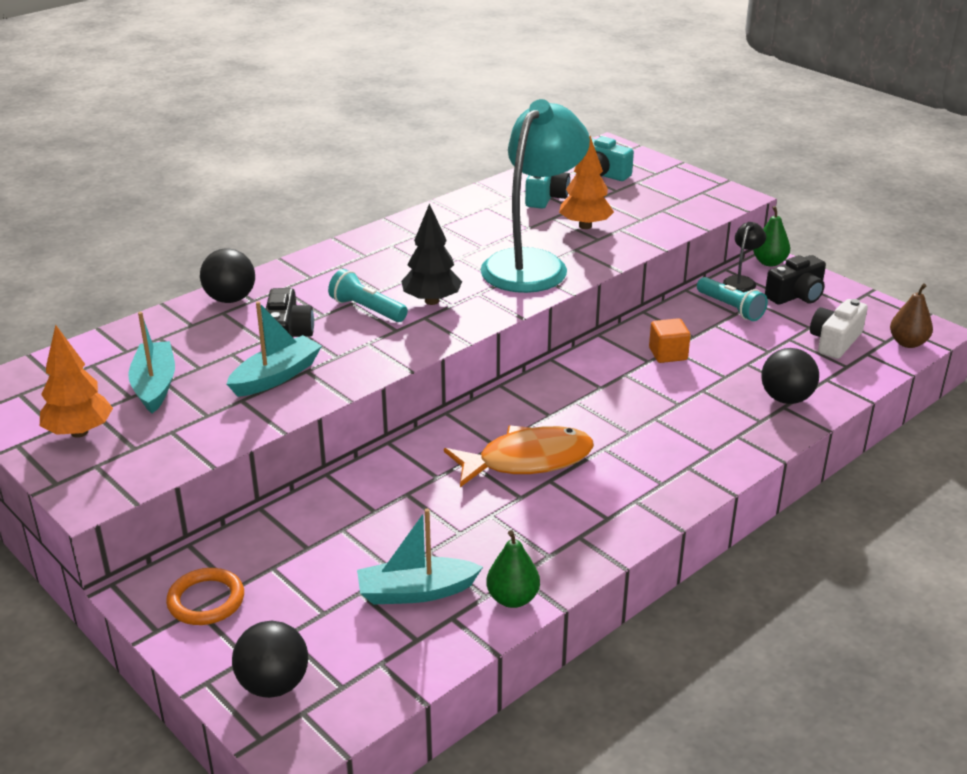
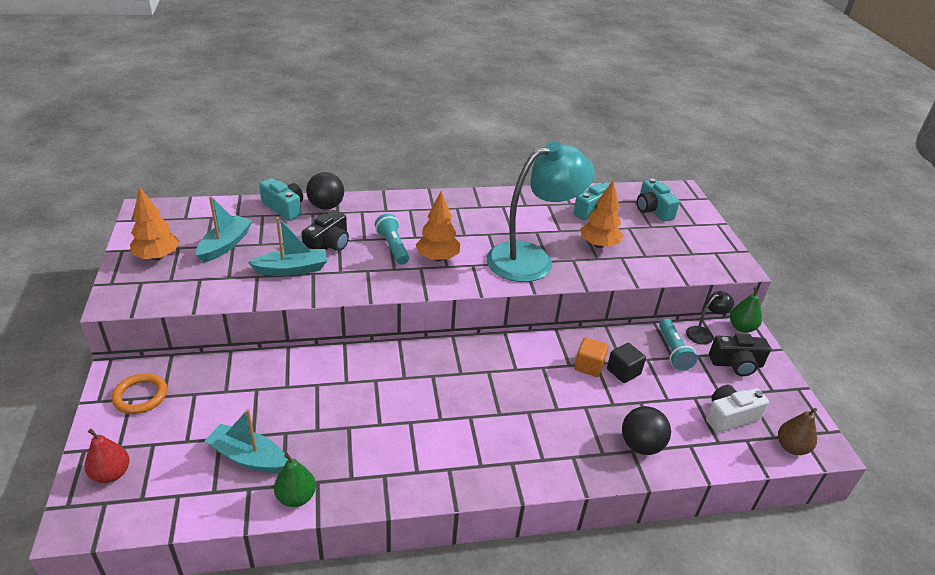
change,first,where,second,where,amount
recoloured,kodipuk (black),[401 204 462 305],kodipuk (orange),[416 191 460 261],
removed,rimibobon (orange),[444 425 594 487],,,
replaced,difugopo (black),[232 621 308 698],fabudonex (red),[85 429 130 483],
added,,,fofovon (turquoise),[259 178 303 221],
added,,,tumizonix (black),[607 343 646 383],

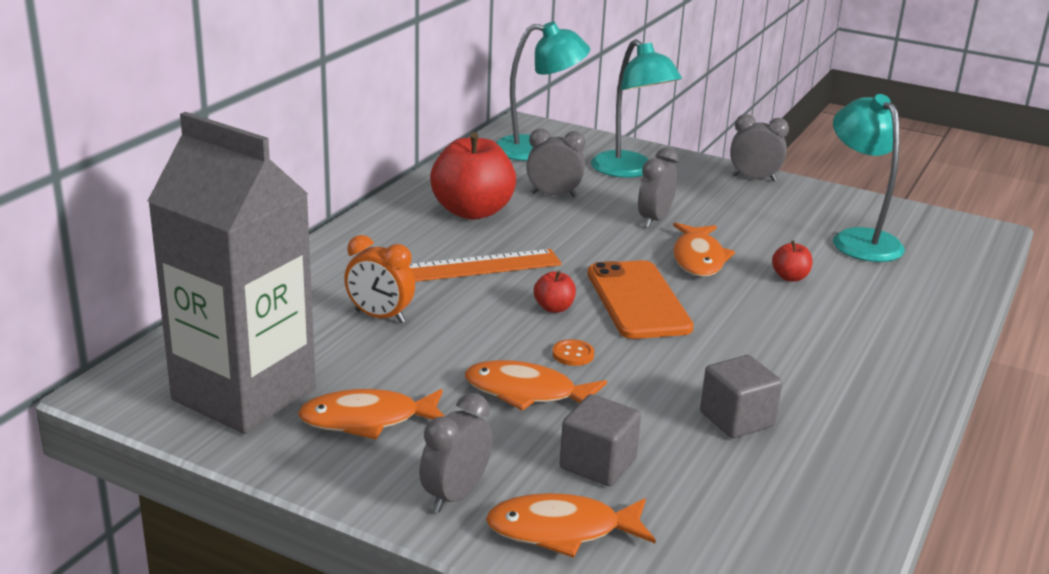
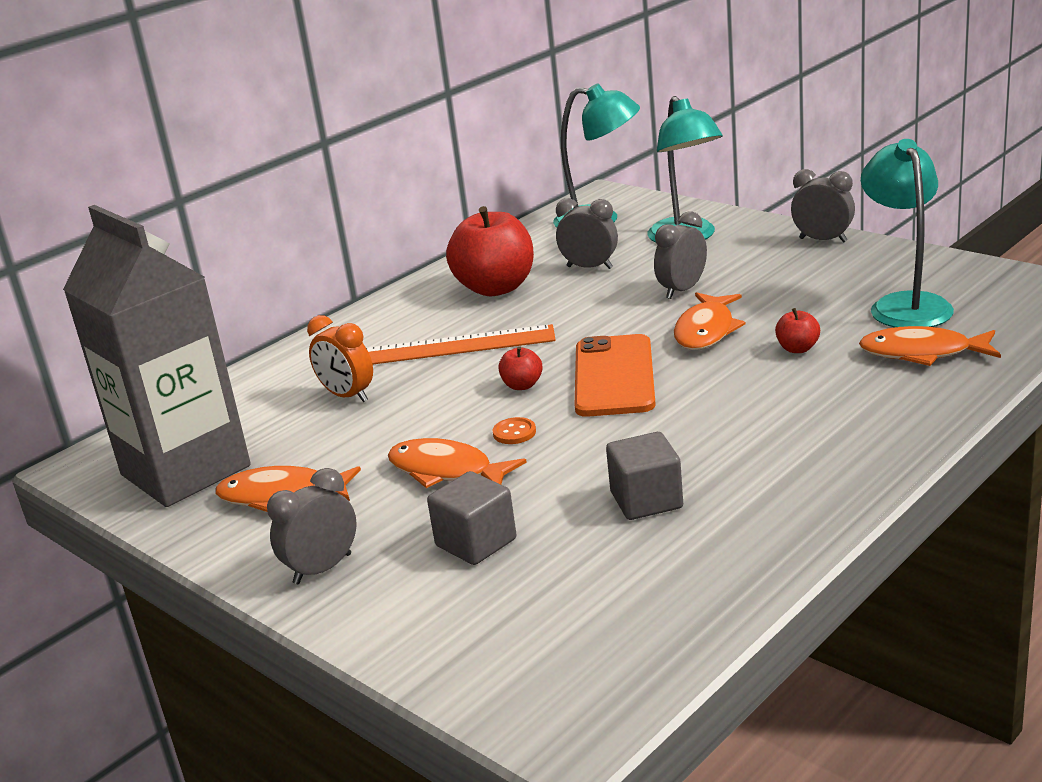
change,first,where,second,where,amount
moved,rimibobon (orange),[486 493 656 558],,[859 326 1001 366],

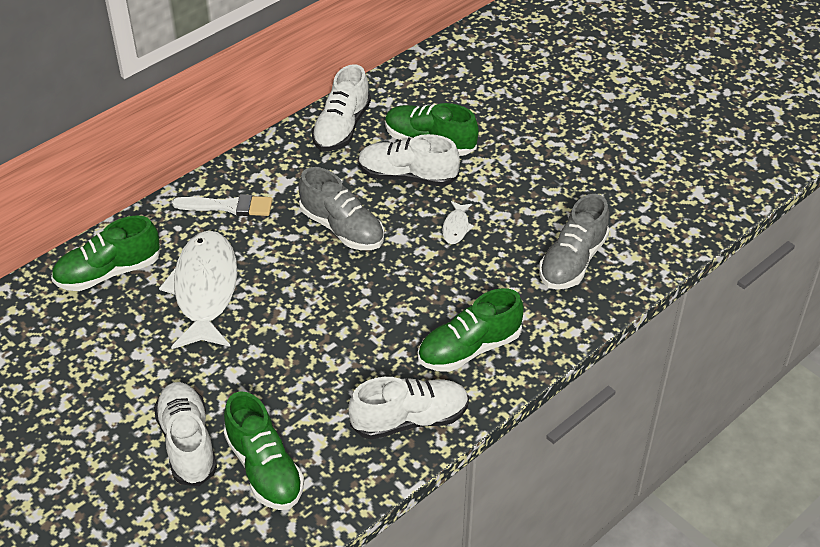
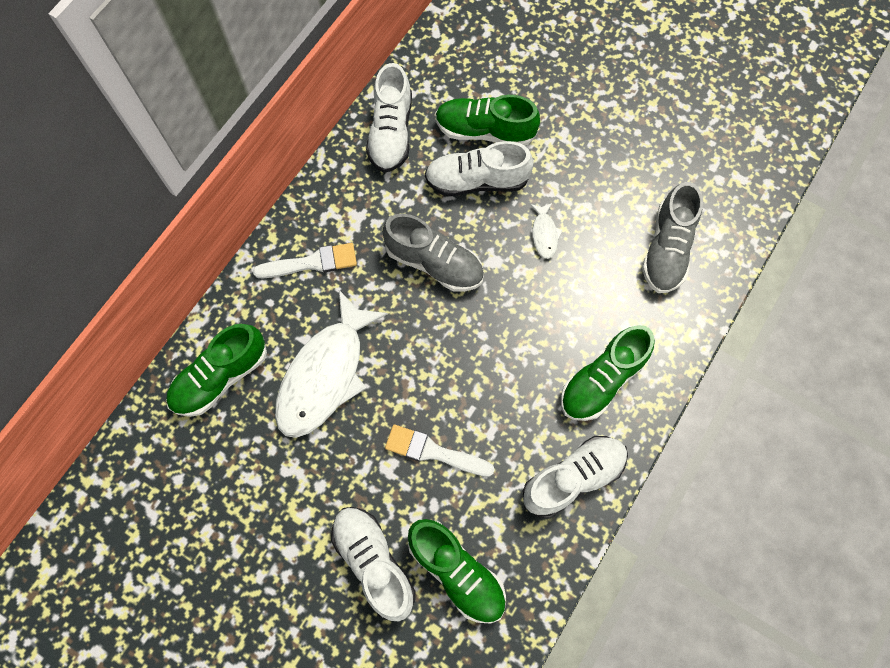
change,first,where,second,where,amount
turned,rimibobon (white),[159 230 237 349],,[275 290 388 438],135 degrees counterclockwise
added,,,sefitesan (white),[385 424 495 477],

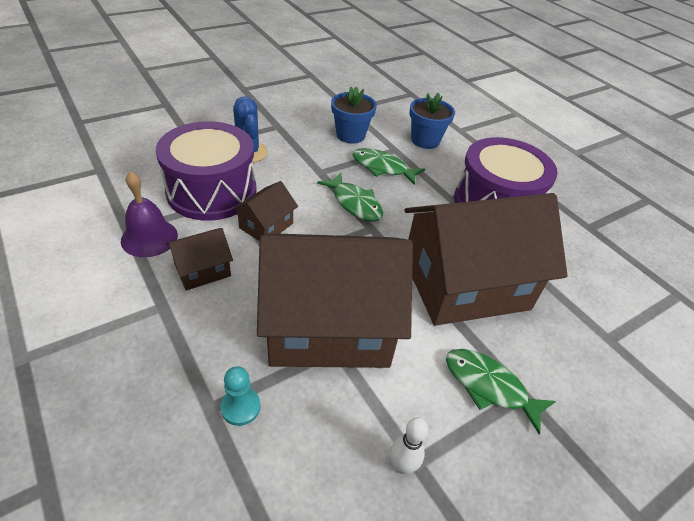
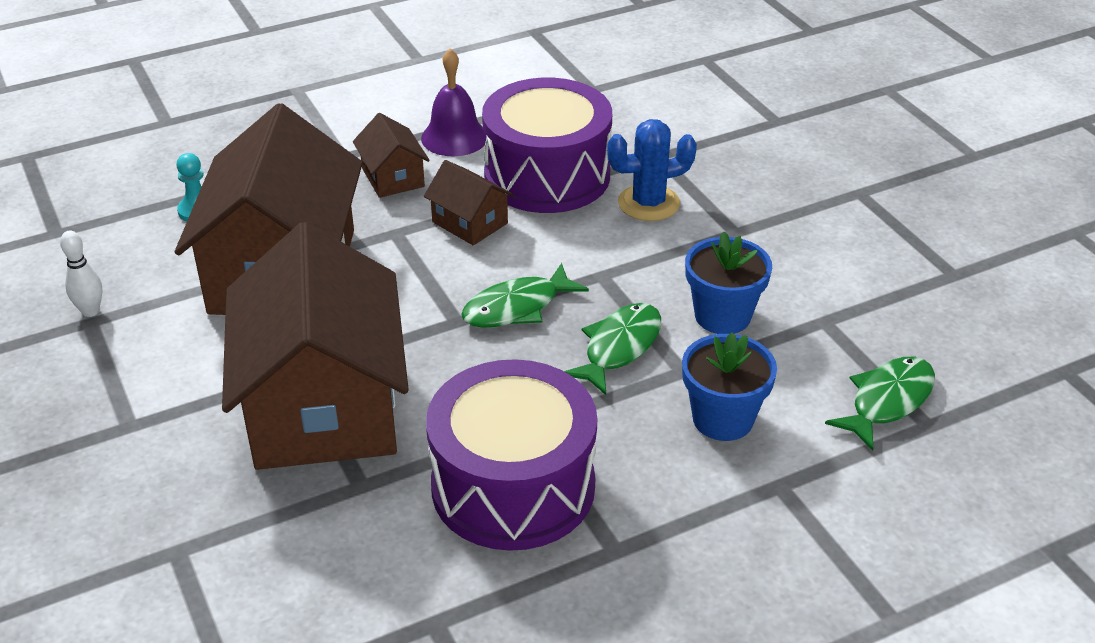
change,first,where,second,where,amount
moved,rimibobon (green),[446 349 556 435],,[825 357 935 451],

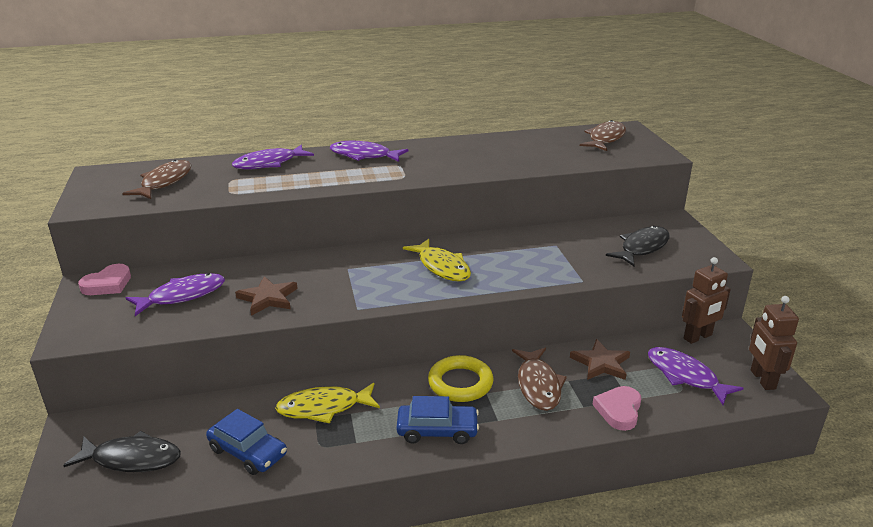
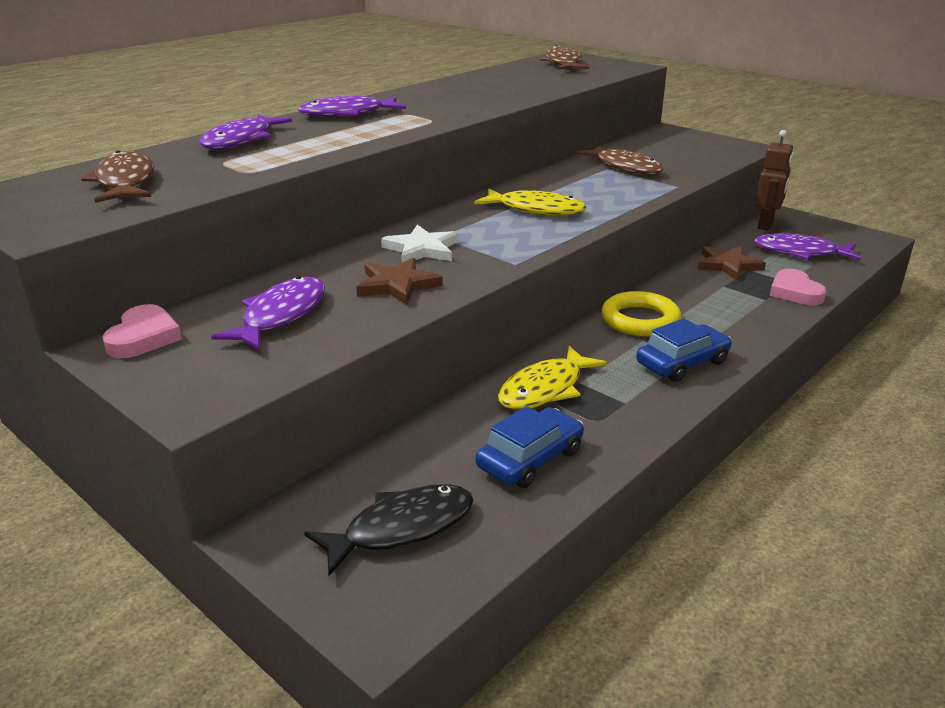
change,first,where,second,where,amount
removed,rimibobon (black),[606 226 670 266],,,
removed,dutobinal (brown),[749 296 799 390],,,
moved,rimibobon (brown),[512 348 567 411],,[576 146 663 175],
turned,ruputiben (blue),[206 409 287 475],,[475 406 584 488],45 degrees counterclockwise
added,,,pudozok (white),[381 225 459 262],

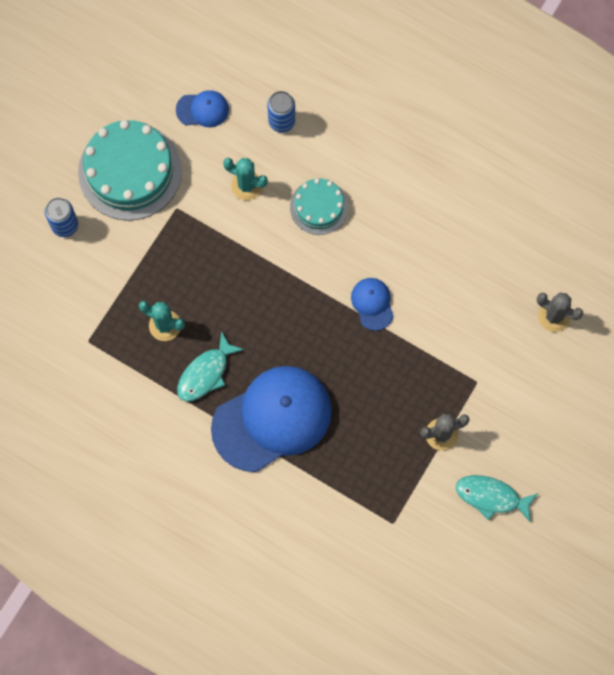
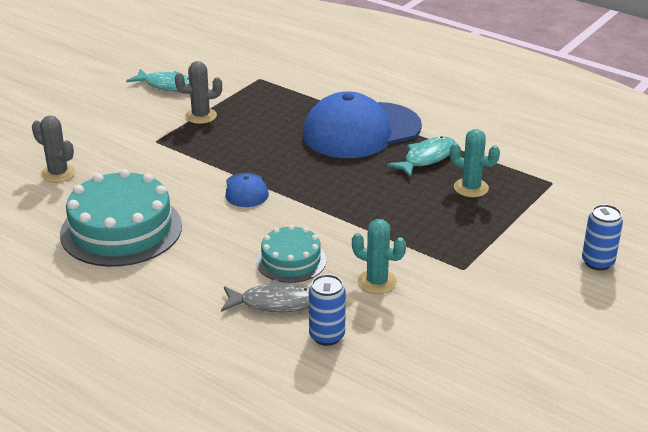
change,first,where,second,where,amount
removed,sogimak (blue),[176 90 229 127],,,
moved,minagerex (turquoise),[78 120 182 221],,[60 169 182 267],
added,,,rimibobon (grey),[221 279 309 312],

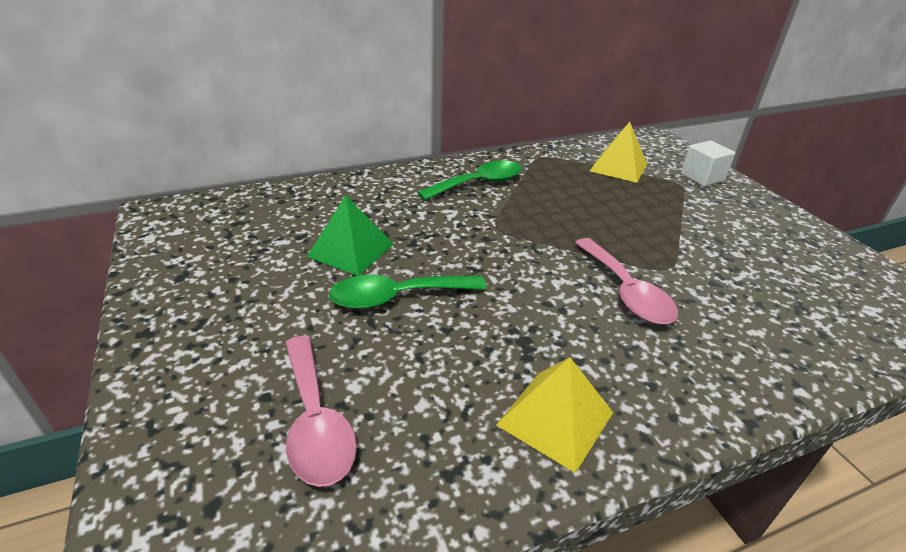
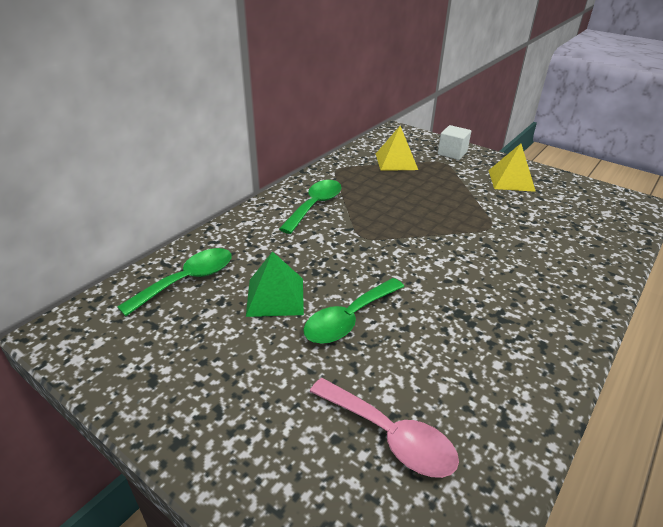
change,first,where,second,where,amount
removed,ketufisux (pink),[575 238 678 324],,,
moved,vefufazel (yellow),[496 357 613 473],,[488 143 536 192],
added,,,ketufisux (green),[117 248 232 316],

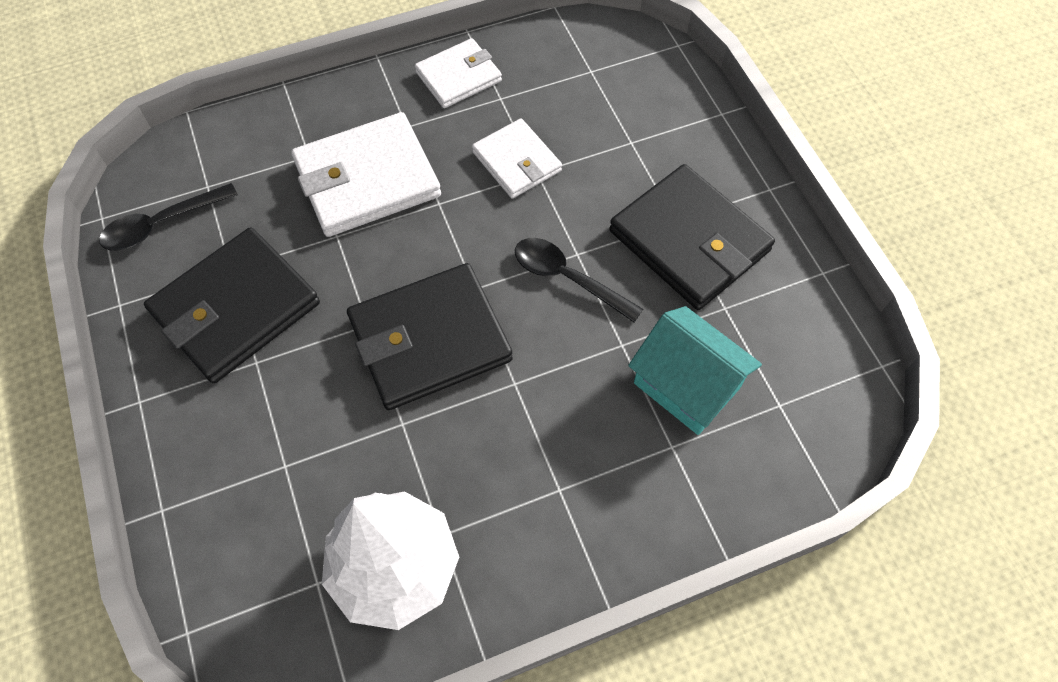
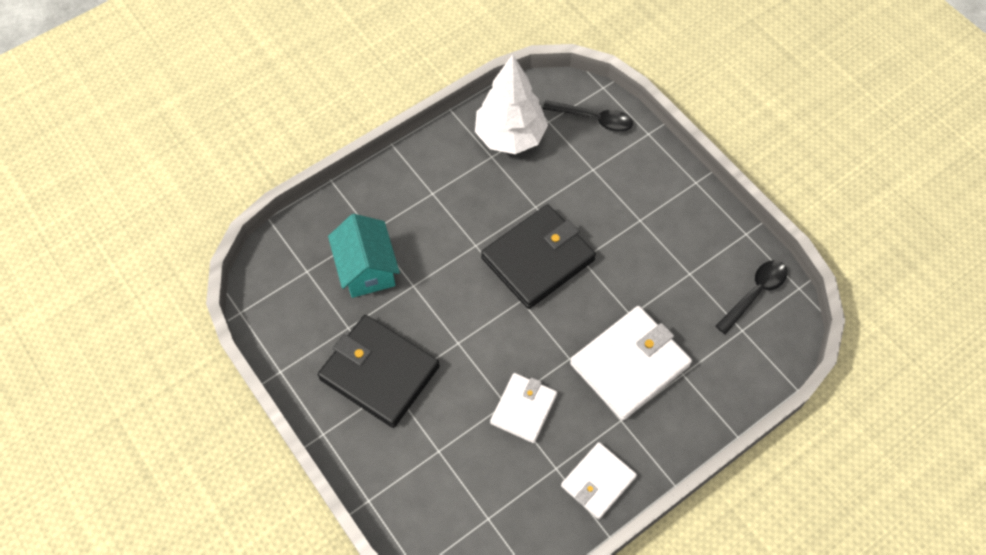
change,first,where,second,where,amount
turned,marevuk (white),[472 119 562 198],,[490 373 557 443],75 degrees clockwise
removed,marevuk (black),[144 227 320 383],,,
moved,ketufisux (black),[515 238 643 322],,[543 100 633 132],
turned,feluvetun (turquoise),[628 306 762 435],,[328 214 400 298],45 degrees clockwise

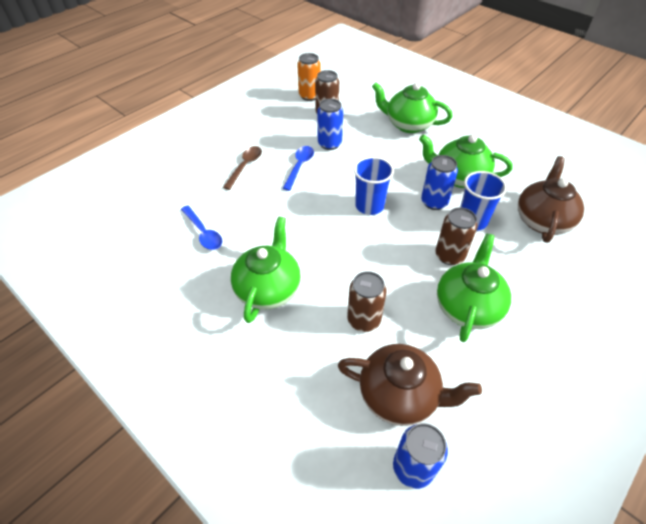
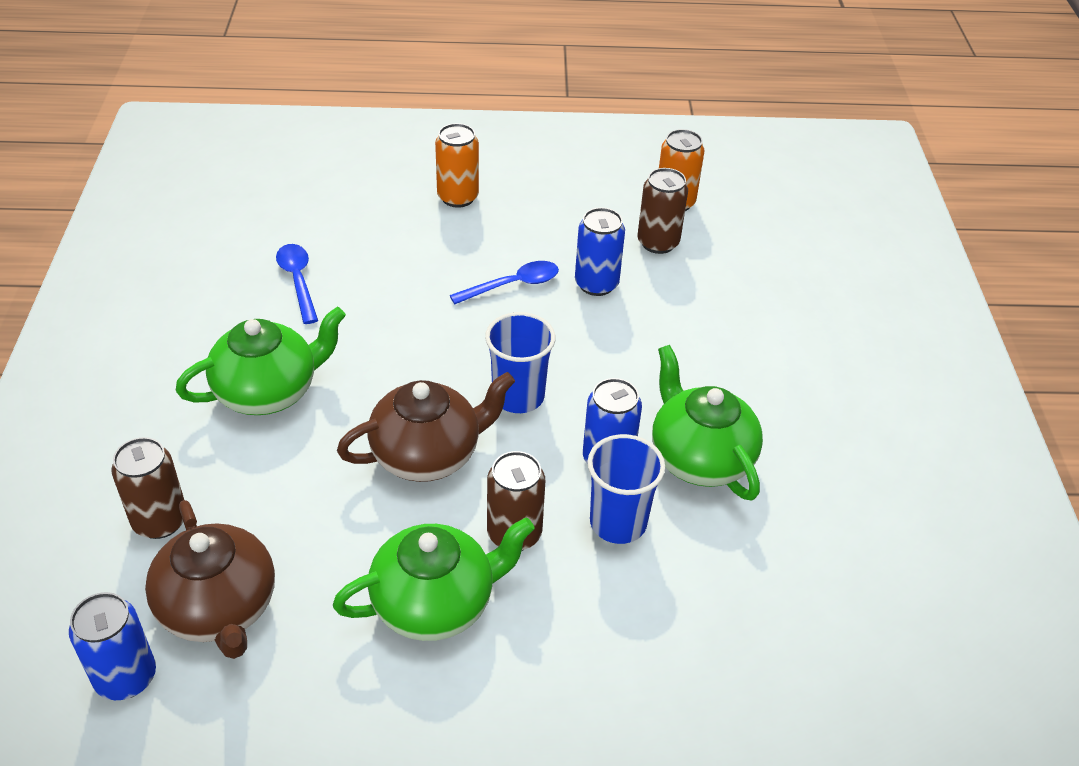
change,first,where,second,where,amount
removed,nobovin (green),[372 82 453 133],,,
removed,ketufisux (brown),[223 146 262 190],,,
moved,nobovin (brown),[518 156 584 243],,[337 372 515 482],
turned,ketufisux (blue),[181 205 222 250],,[276 244 318 324],150 degrees clockwise
moved,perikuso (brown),[347 271 387 332],,[111 437 184 539],
added,,,perikuso (orange),[435 123 479 208],

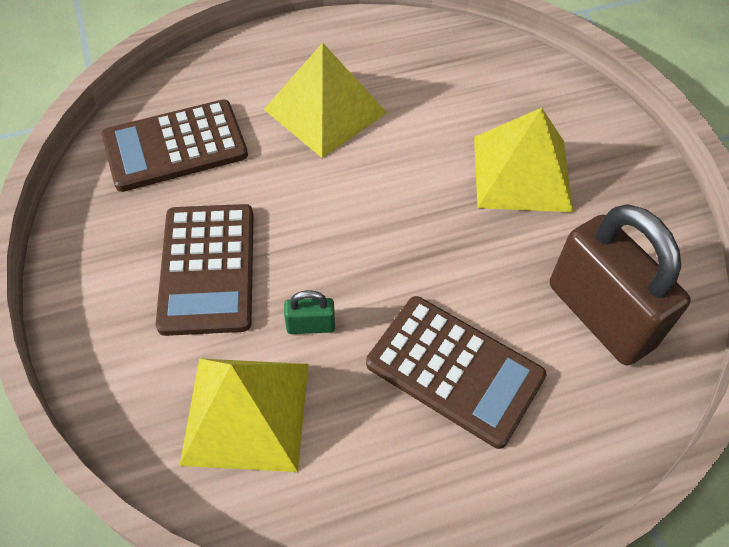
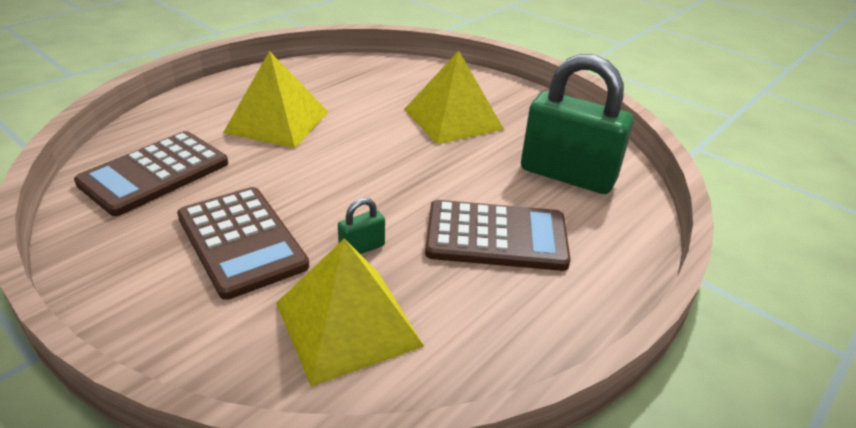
change,first,where,second,where,amount
recoloured,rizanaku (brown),[550 204 691 366],rizanaku (green),[521 54 634 194],

